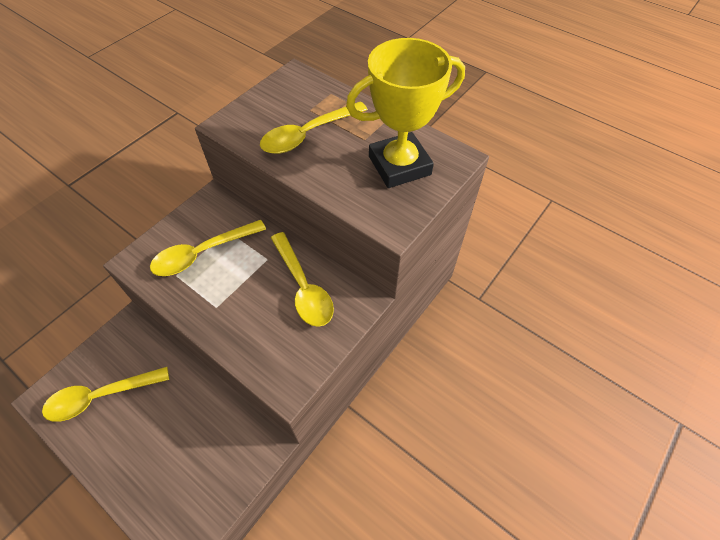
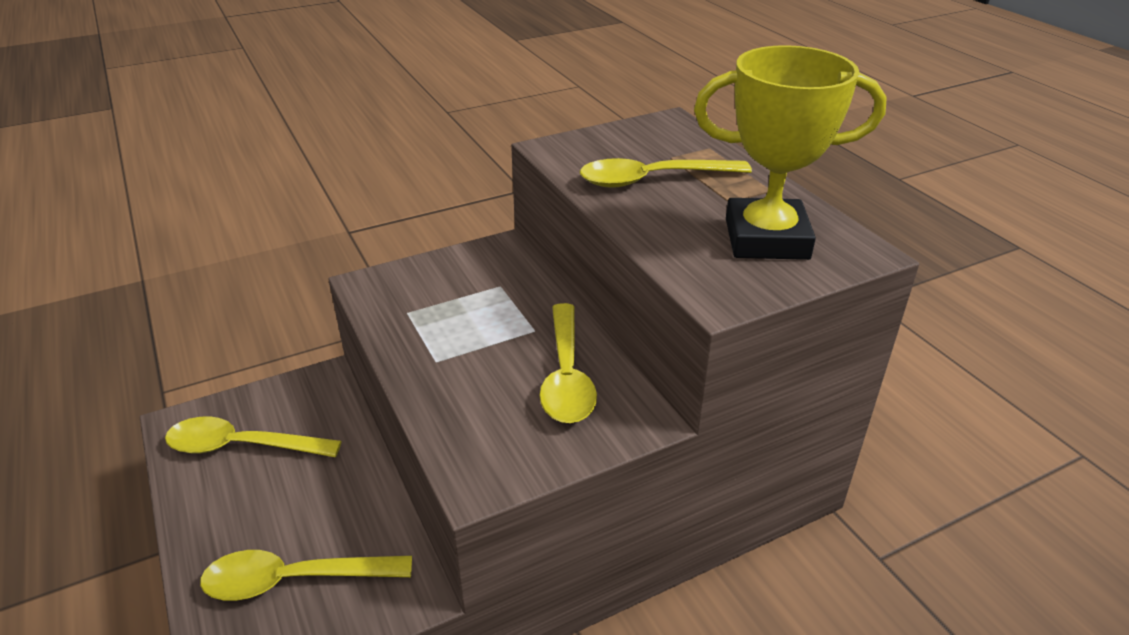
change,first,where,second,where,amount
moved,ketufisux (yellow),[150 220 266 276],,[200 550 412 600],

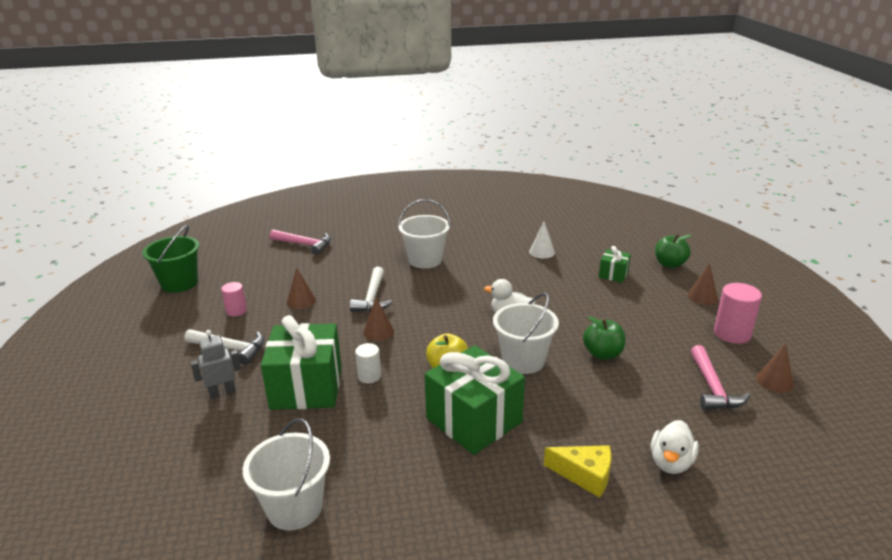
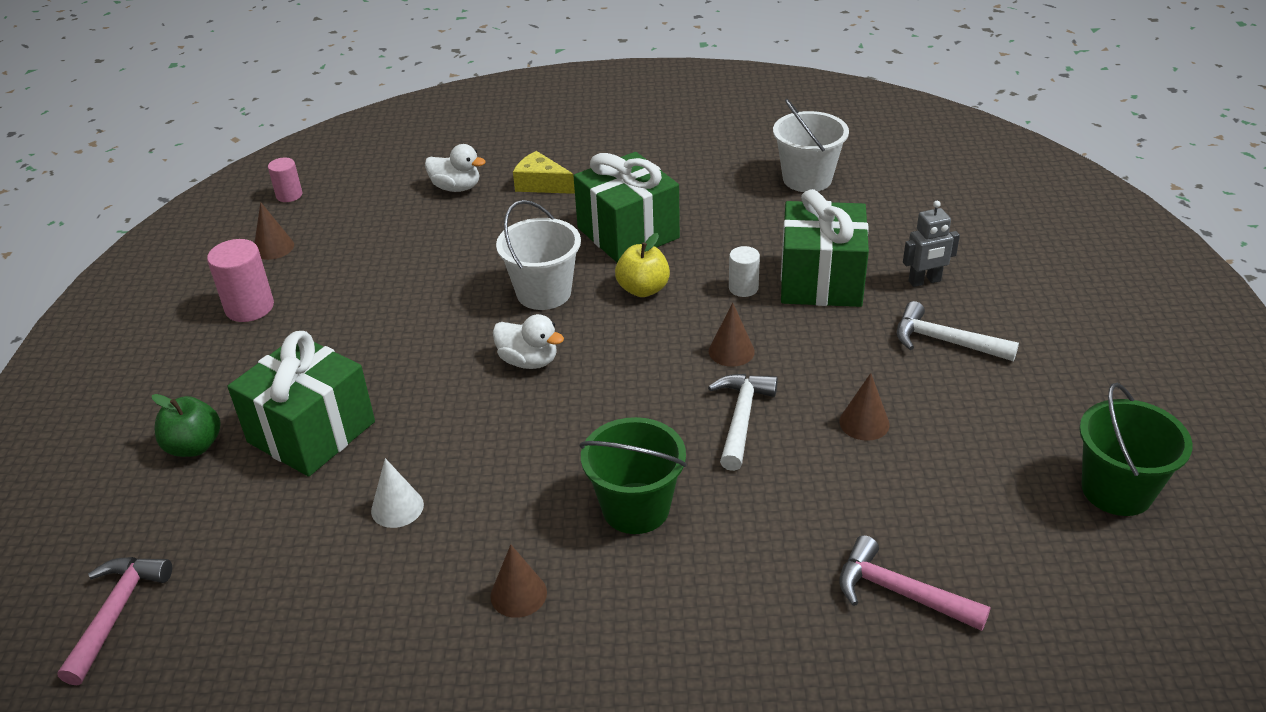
change,first,where,second,where,amount
recoloured,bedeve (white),[398 199 451 268],bedeve (green),[579 417 687 534],
resized,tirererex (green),[599 246 631 283],,[228 331 375 477],x2.07
moved,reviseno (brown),[687 263 718 305],,[490 544 547 618],
moved,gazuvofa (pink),[221 282 247 316],,[268 157 302 202],
removed,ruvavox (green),[583 316 625 360],,,
moved,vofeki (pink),[691 345 750 410],,[57 557 172 686],
turned,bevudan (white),[651 420 699 474],,[425 144 486 192],75 degrees clockwise

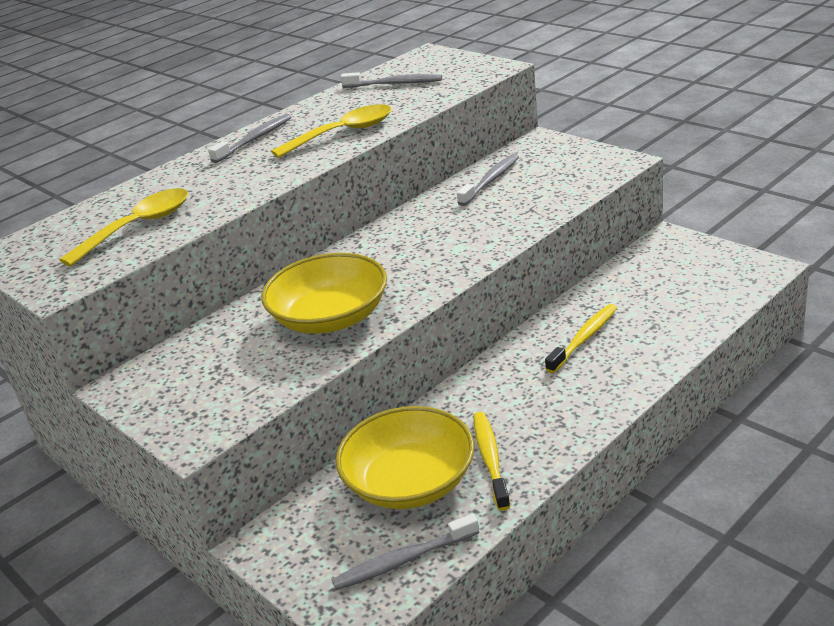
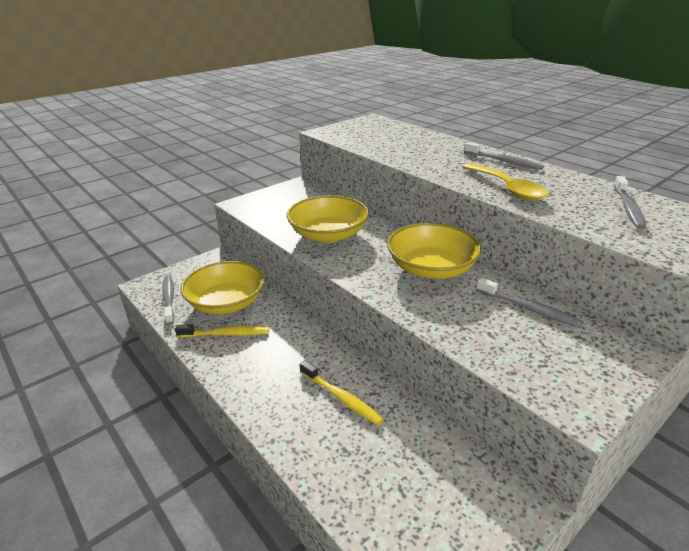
change,first,where,second,where,amount
removed,ketufisux (yellow),[59 188 188 266],,,
added,,,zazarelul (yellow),[387 223 482 279],

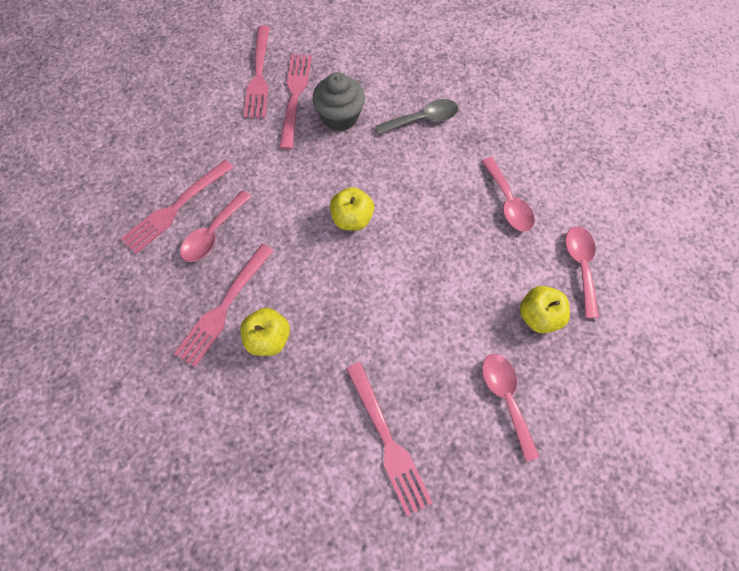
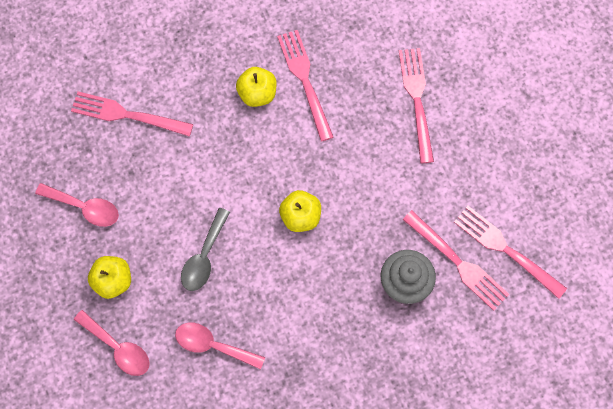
change,first,where,second,where,amount
moved,ketufisux (grey),[375 99 458 135],,[181 208 230 291],
removed,ketufisux (pink),[180 190 251 262],,,

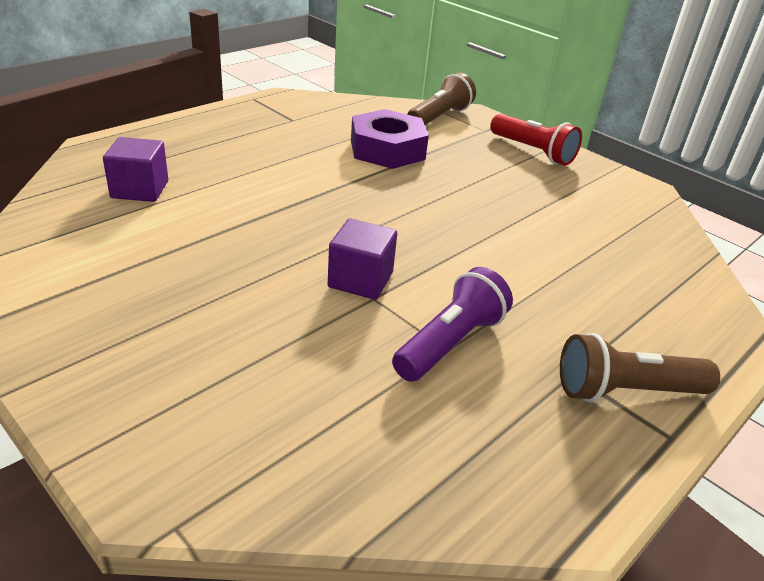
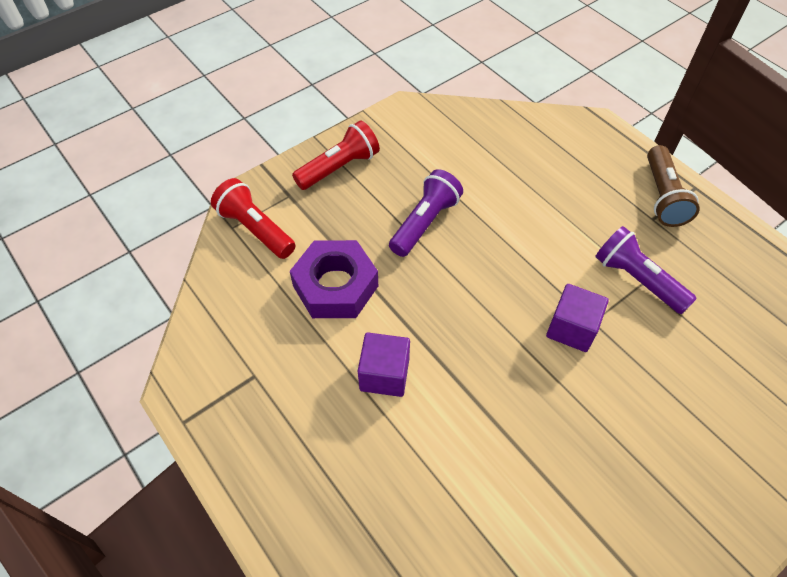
change,first,where,second,where,amount
recoloured,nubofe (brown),[407 73 476 125],nubofe (red),[211 178 296 259],
moved,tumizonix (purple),[103 137 168 202],,[358 333 410 397],
added,,,nubofe (purple),[389 169 463 257],

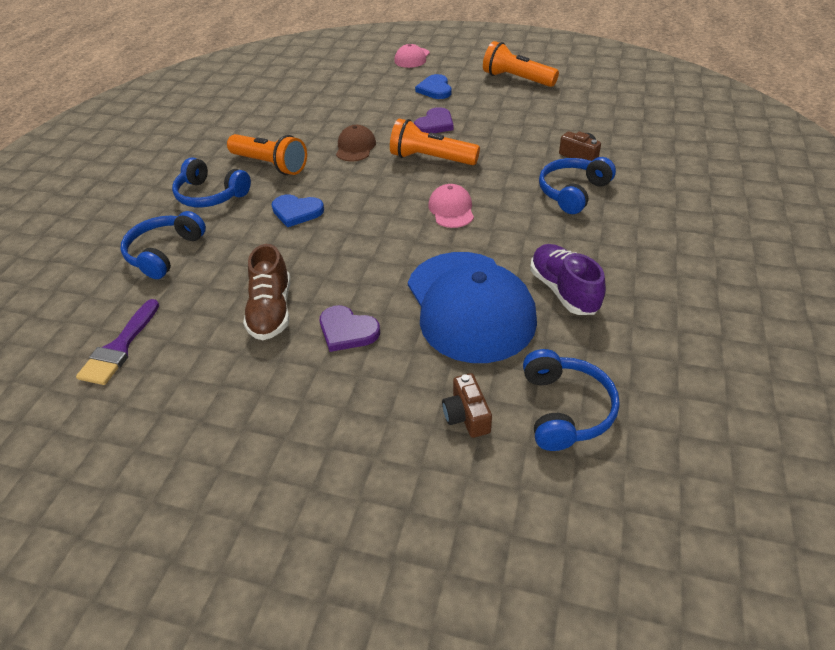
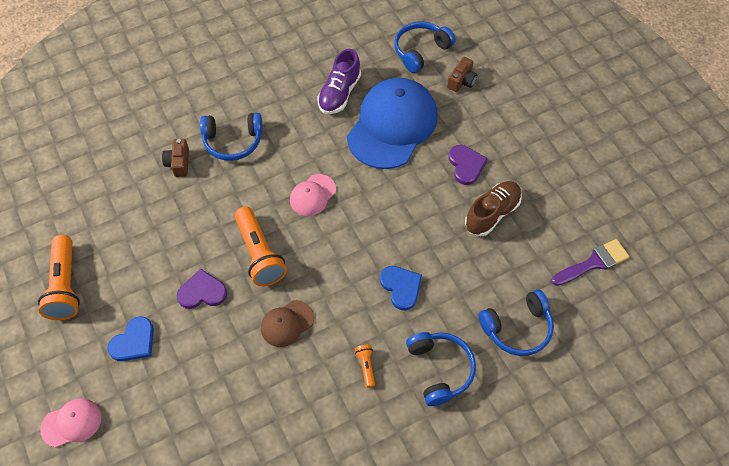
change,first,where,second,where,amount
resized,nubofe (orange),[227 134 307 175],,[355 345 375 388],x0.45

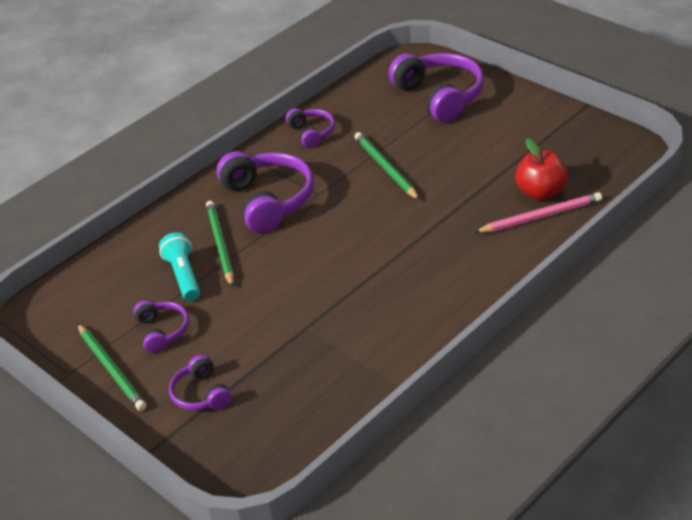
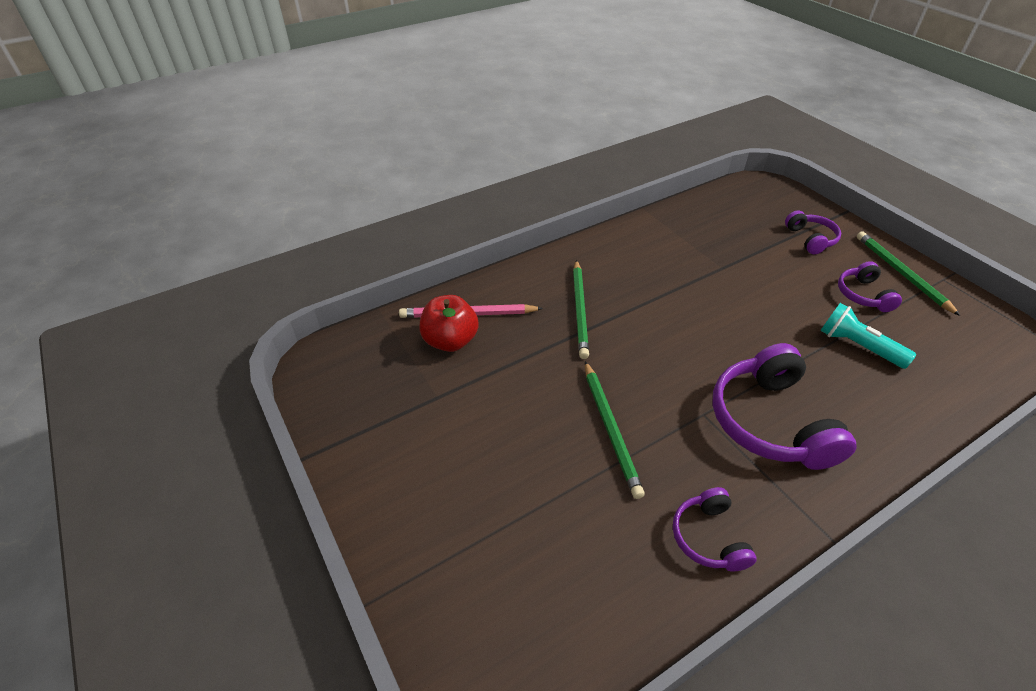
change,first,where,second,where,amount
removed,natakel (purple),[389 53 484 122],,,
moved,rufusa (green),[206 201 234 287],,[573 260 589 359],
turned,nubofe (turquoise),[159 232 200 301],,[821 303 916 369],135 degrees clockwise

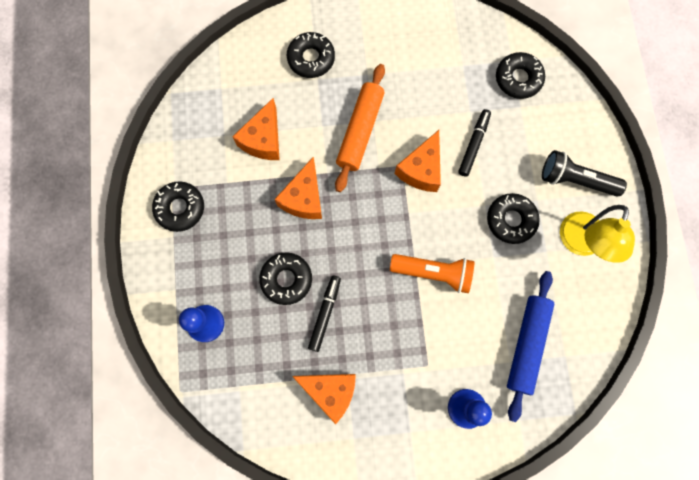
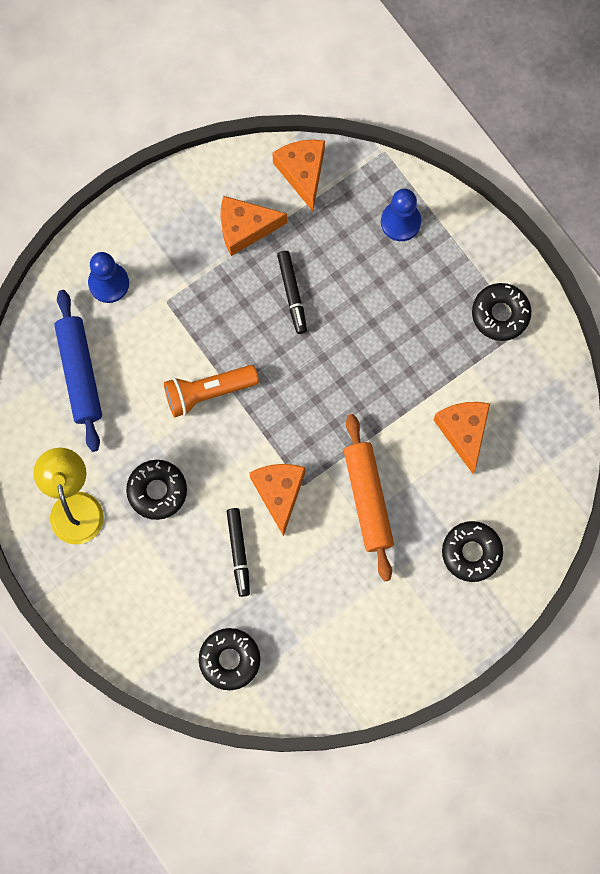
change,first,where,second,where,amount
removed,nubofe (black),[542 150 627 197],,,
moved,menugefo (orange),[275 157 322 219],,[273 140 325 211],
removed,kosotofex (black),[259 252 312 305],,,

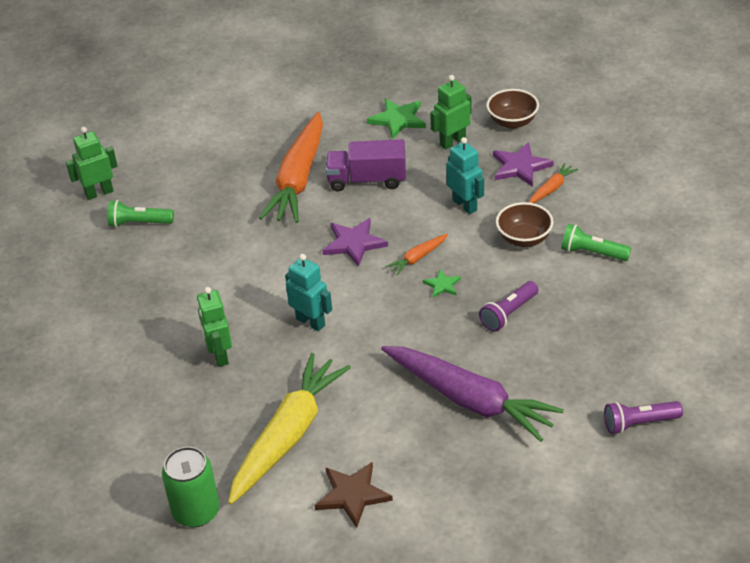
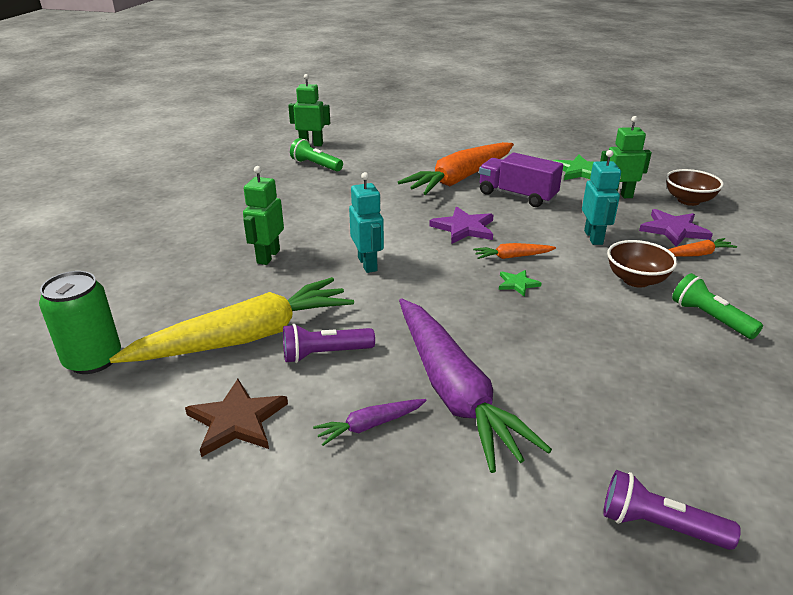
change,first,where,second,where,amount
moved,nubofe (purple),[479 281 538 332],,[283 324 375 363],
added,,,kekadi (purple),[313 399 427 446],

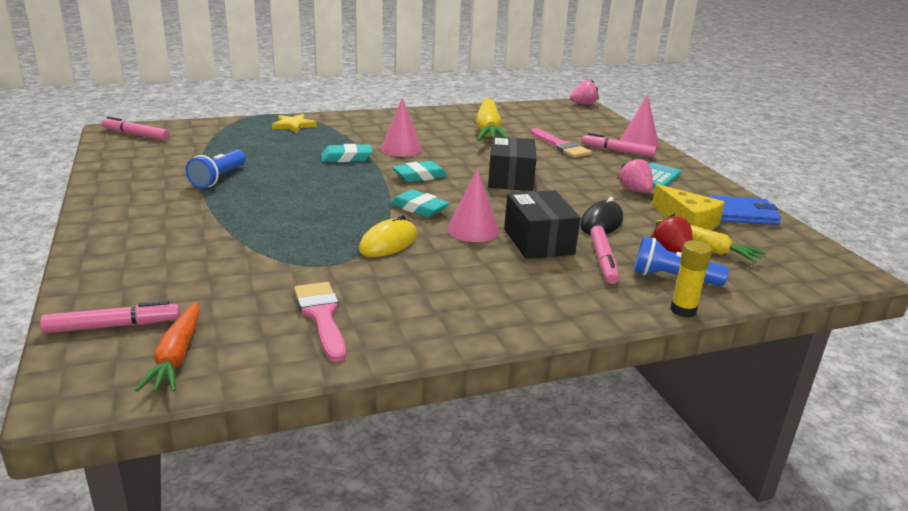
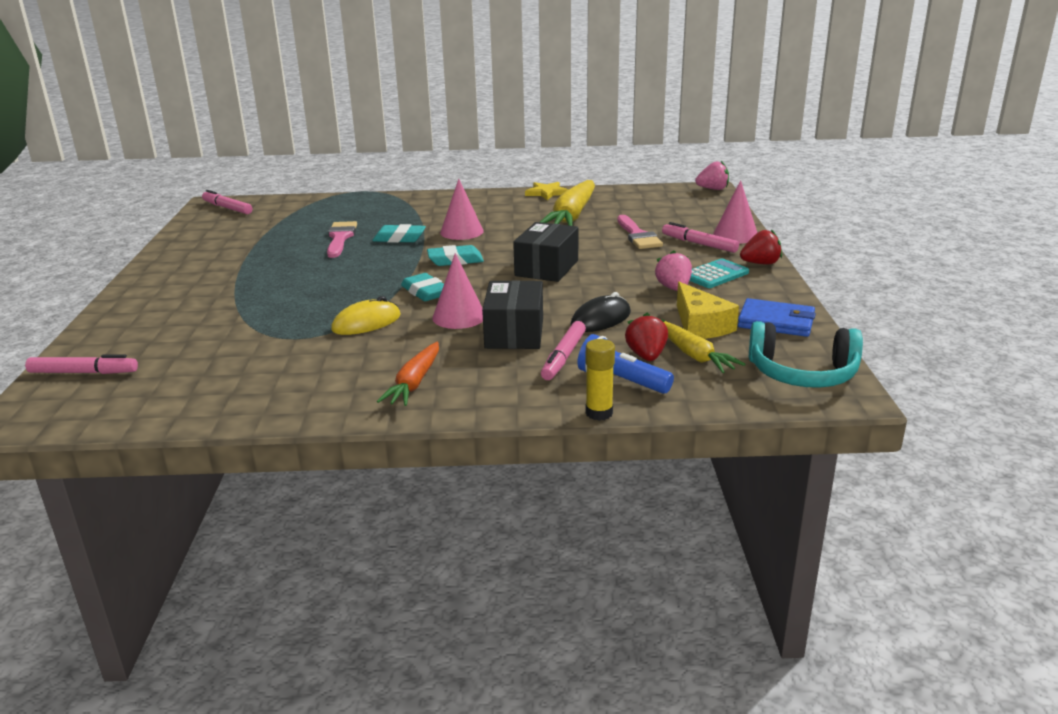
change,first,where,second,where,amount
moved,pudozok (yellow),[272 114 317 133],,[525 182 568 200],
removed,nubofe (blue),[186 150 246 188],,,
moved,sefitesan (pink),[294 282 346 362],,[327 221 357 258],
moved,kekadi (orange),[135 302 200 392],,[377 342 439 406],
added,,,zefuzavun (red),[740 229 782 265],
added,,,natakel (turquoise),[749 321 863 388],

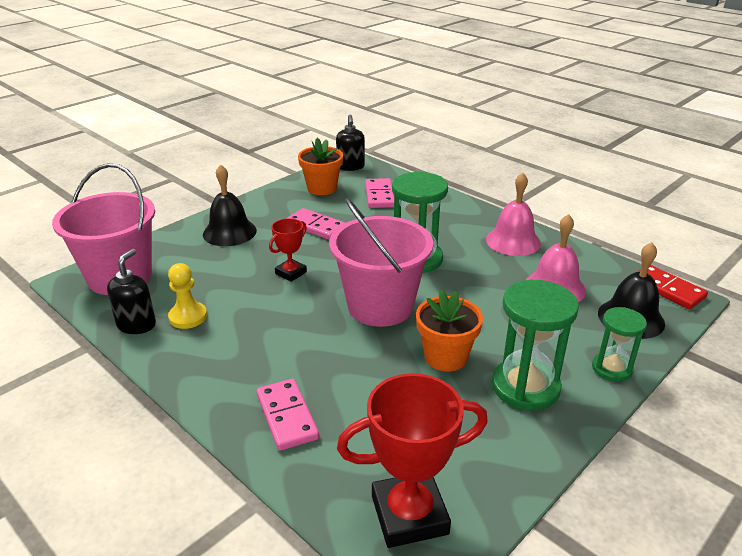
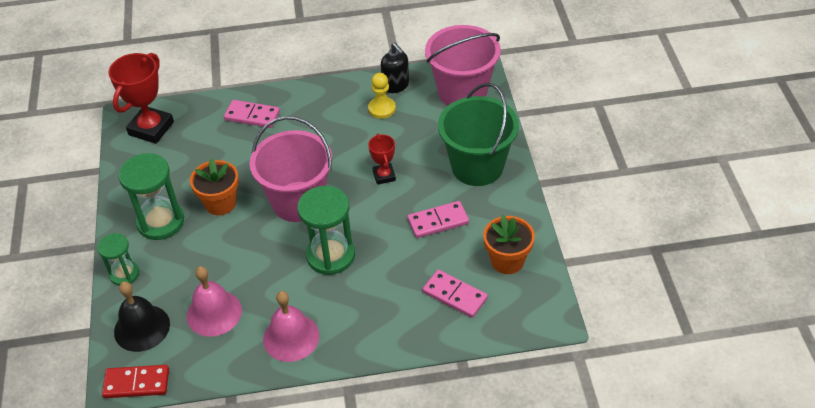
change,first,where,second,where,amount
removed,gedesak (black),[336 115 365 171],,,
replaced,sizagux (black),[203 164 257 246],bedeve (green),[438 83 519 186],

